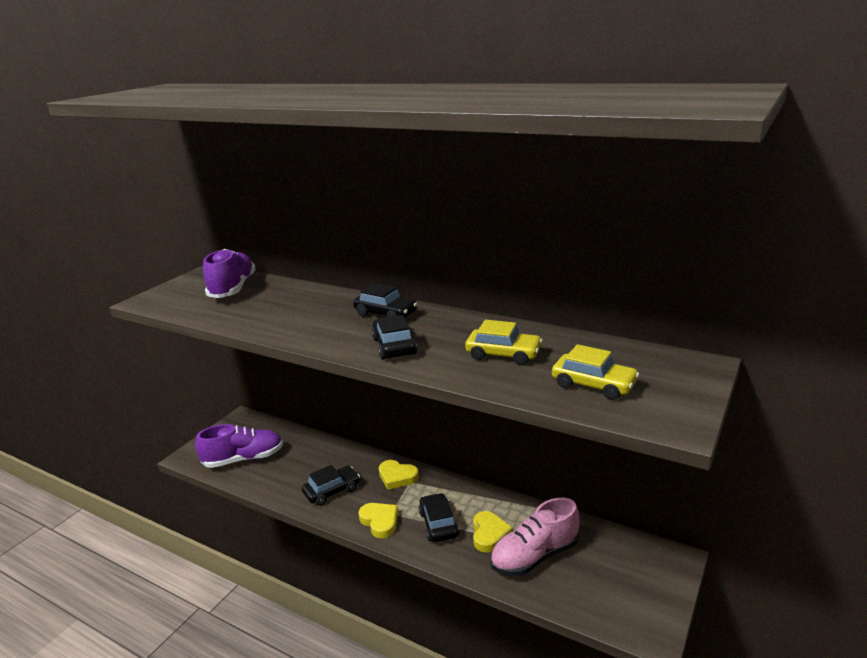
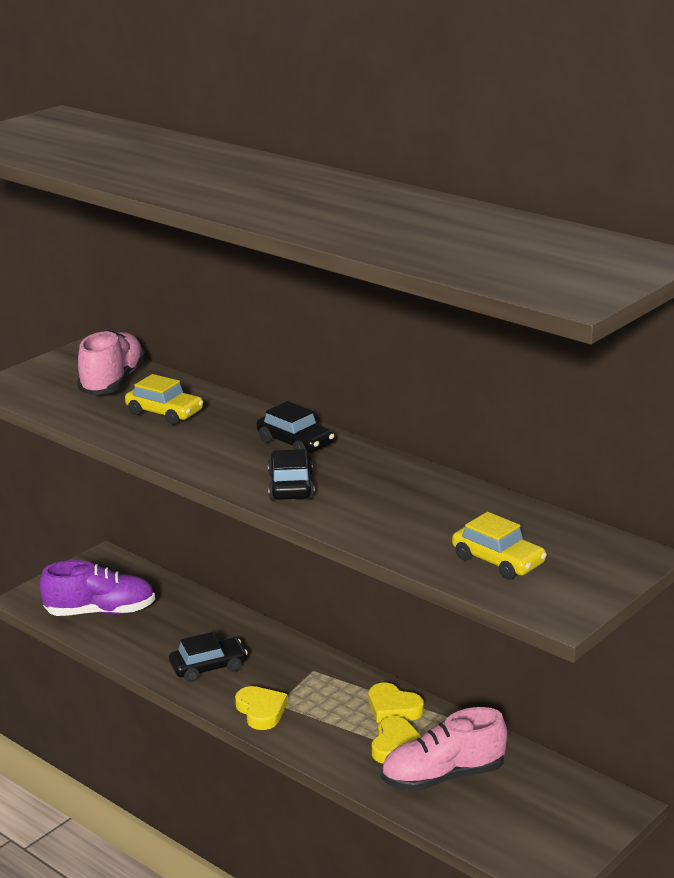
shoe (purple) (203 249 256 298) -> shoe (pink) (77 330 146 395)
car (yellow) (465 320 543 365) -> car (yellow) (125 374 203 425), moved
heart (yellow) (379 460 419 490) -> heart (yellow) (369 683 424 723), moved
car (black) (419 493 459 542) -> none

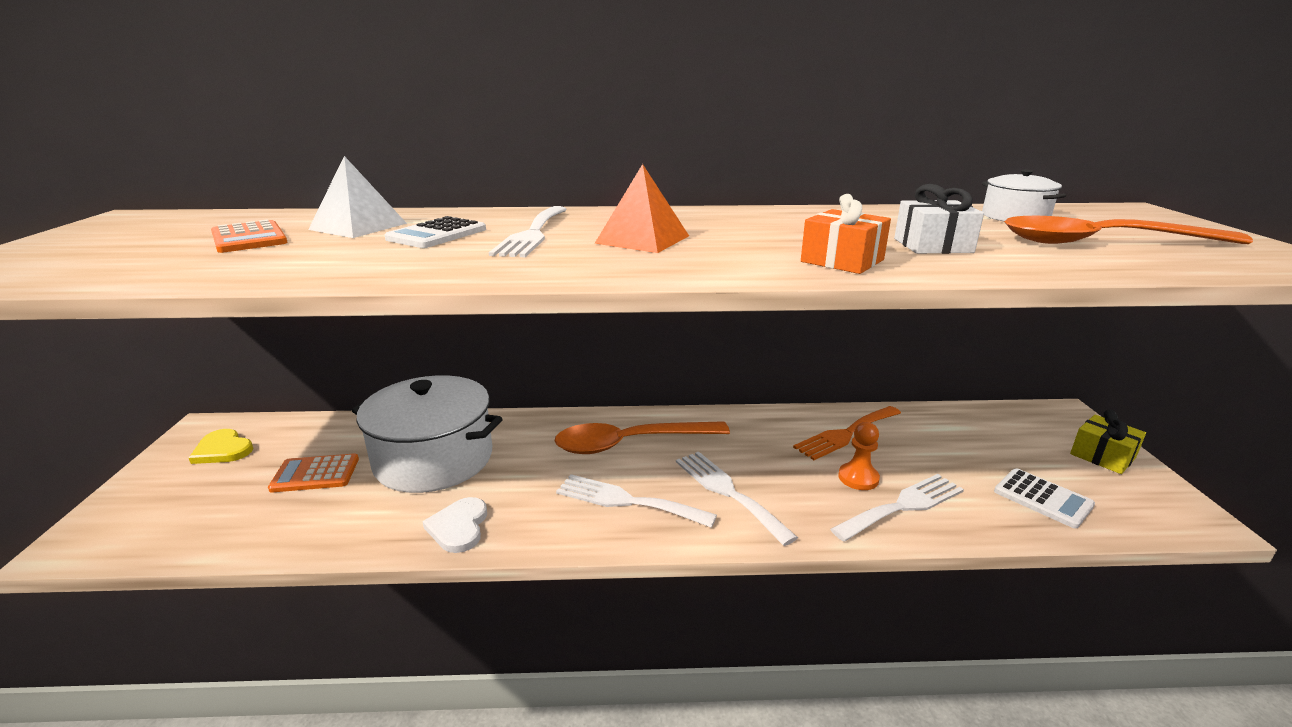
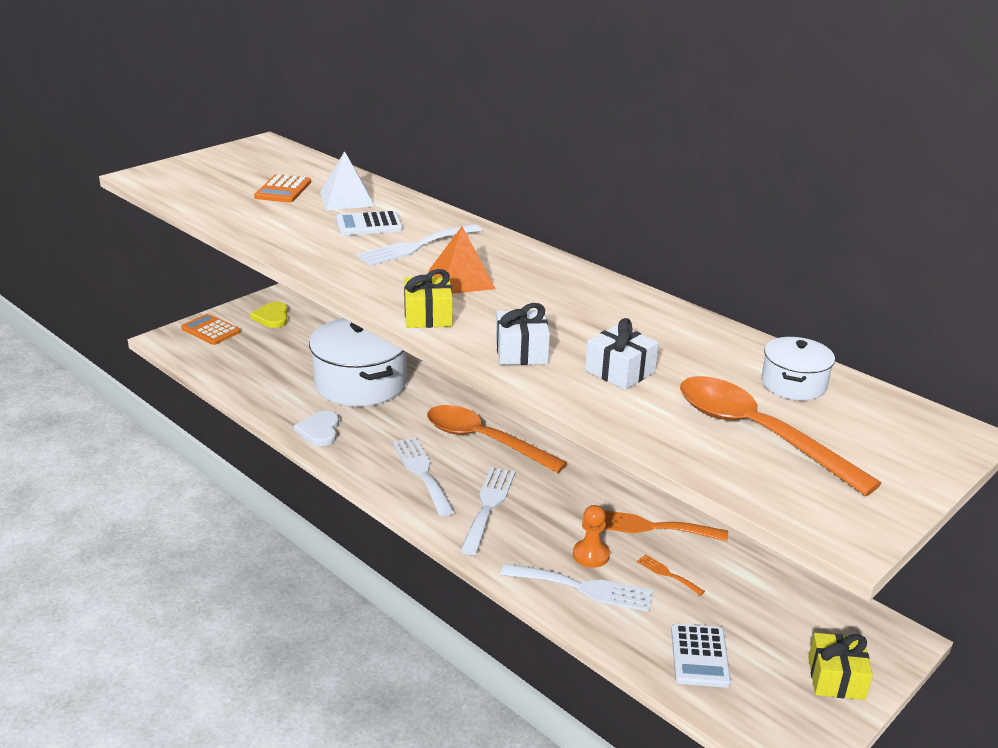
calculator (orange) (268 454 359 493) -> calculator (orange) (181 314 240 345), moved
heart (white) (423 497 487 553) -> heart (white) (294 411 339 446), 45 degrees counterclockwise
none -> gift (yellow) (404 269 453 328)
gift (orange) (801 194 891 274) -> gift (white) (496 303 550 365)
none -> fork (orange) (637 554 705 596)

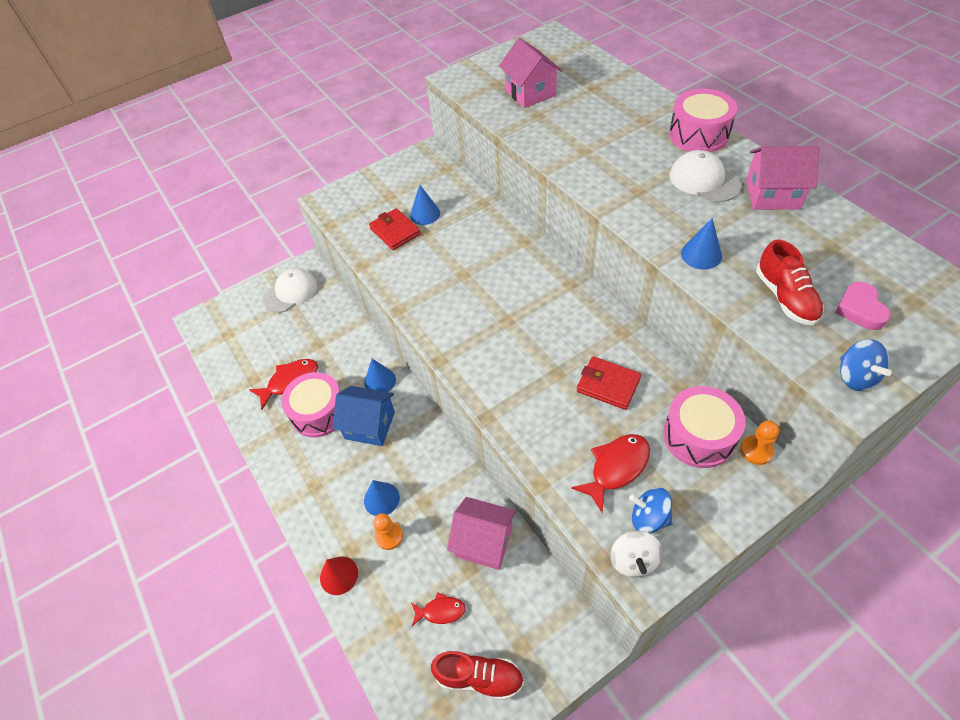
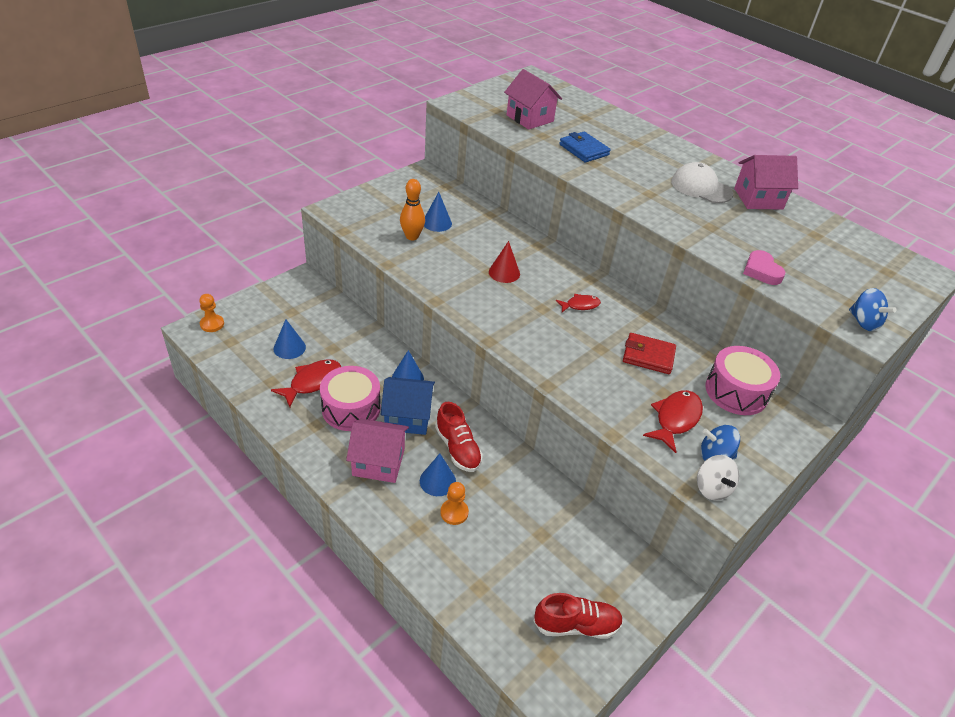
pawn (orange) (740 421 779 465) -> pawn (orange) (199 294 224 332), moved
cone (blue) (681 218 722 270) -> cone (blue) (273 319 306 359), moved
house (pink) (447 497 516 570) -> house (pink) (346 419 409 483), moved
wallet (red) (369 208 421 250) -> bowling pin (orange) (400 179 425 240)
shoe (red) (756 240 824 325) -> shoe (red) (435 402 483 472), moved
cone (red) (320 556 358 595) -> cone (red) (489 241 520 283), moved
fish (red) (411 592 466 626) -> fish (red) (556 294 601 312), moved
none -> wallet (blue) (559 131 611 163)
heart (pink) (835 282 891 330) -> heart (pink) (743 250 785 285), moved
cap (white) (263 268 317 313) -> none
drum (pink) (669 89 737 152) -> none

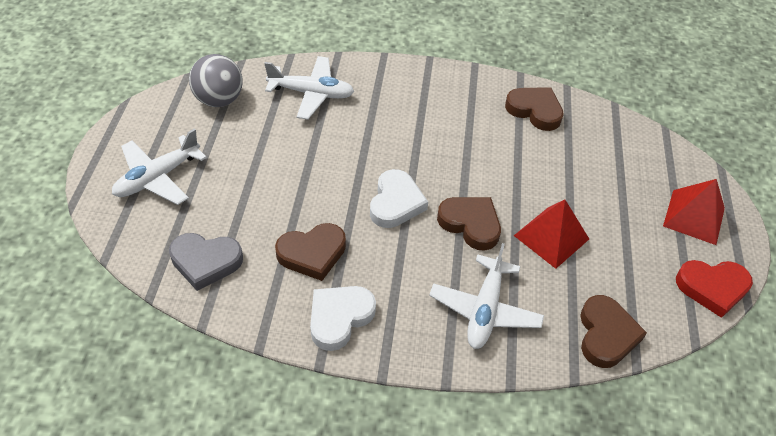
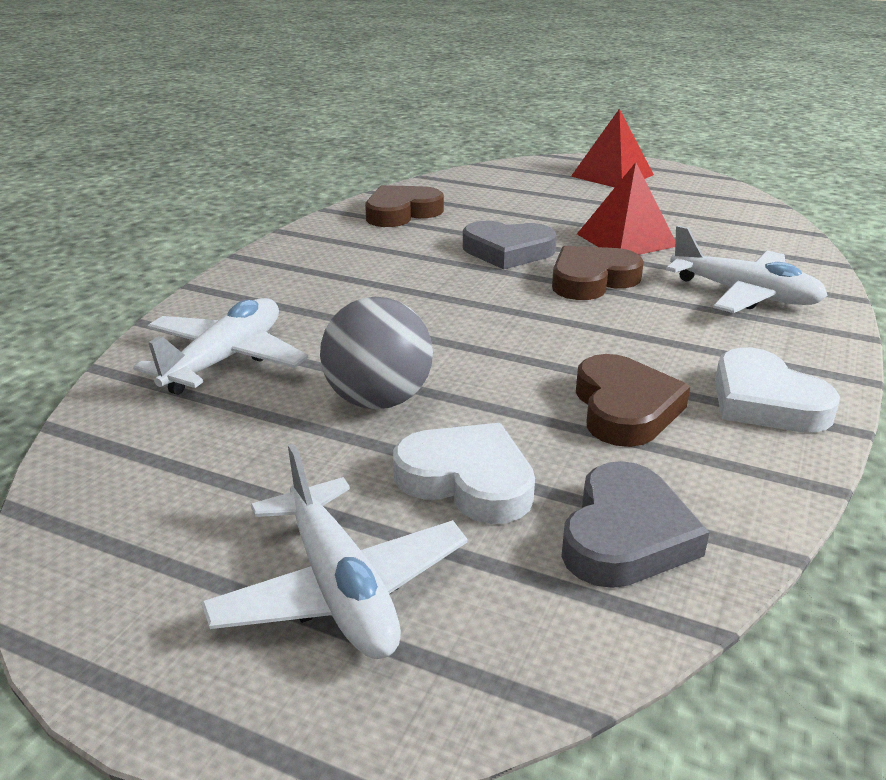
ball (grey) (189 54 243 107) -> ball (grey) (320 297 433 409), moved
heart (white) (370 169 428 228) -> heart (white) (393 423 535 524), moved
none -> heart (grey) (463 221 557 269)
heart (brown) (580 295 647 368) -> none
heart (red) (676 260 753 318) -> none

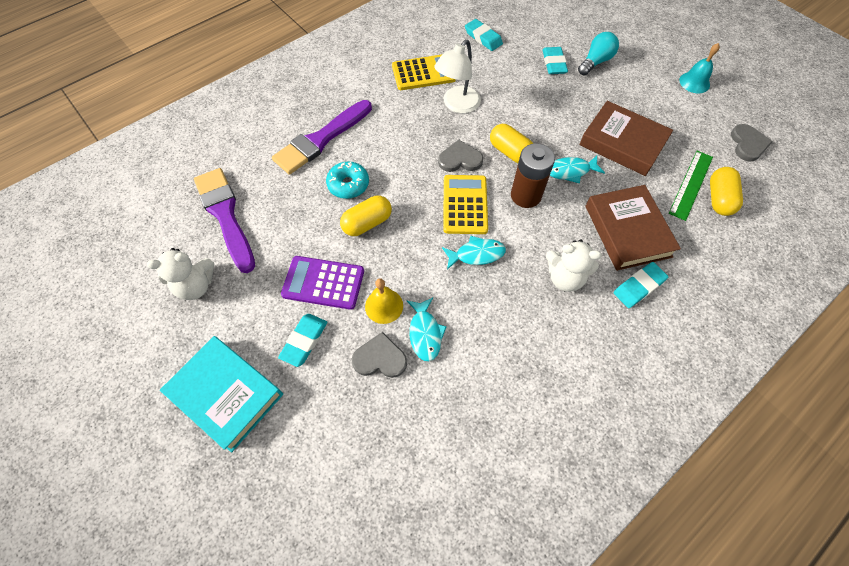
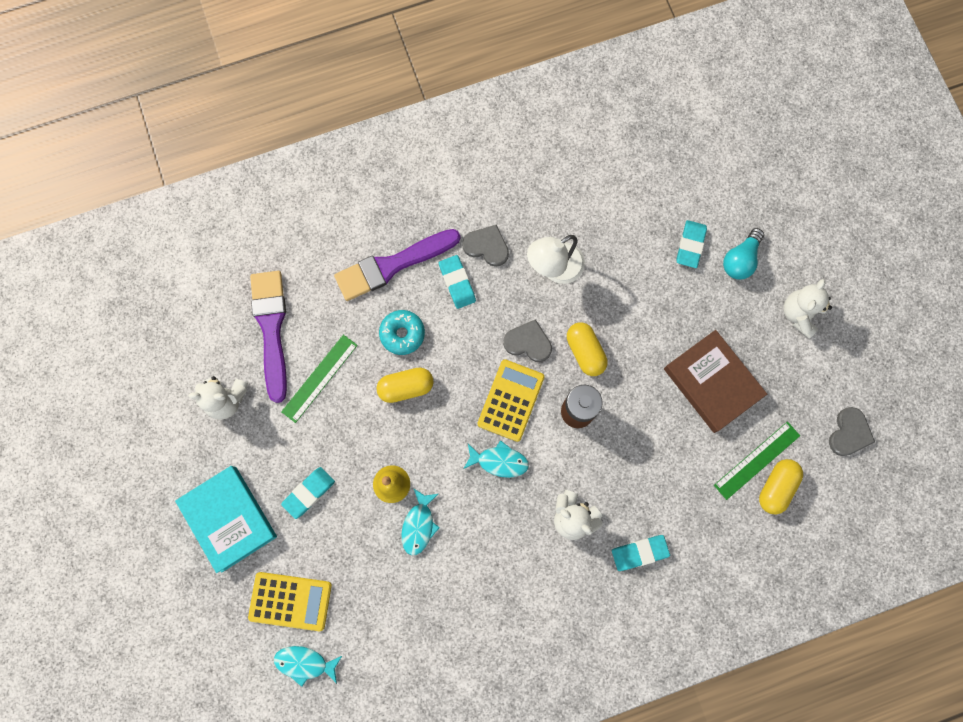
calculator (yellow) (392 55 456 90) -> calculator (yellow) (248 572 332 631), moved
fish (turquoise) (550 156 605 184) -> fish (turquoise) (274 646 343 687), moved
none -> ruler (green) (281 335 358 423)
eraser (turquoise) (465 19 503 51) -> eraser (turquoise) (439 255 476 309), moved
heart (grey) (352 332 407 378) -> heart (grey) (462 225 509 267), moved
light bulb (turquoise) (578 32 619 75) -> light bulb (turquoise) (723 228 764 280), 150 degrees clockwise
none -> teddy bear (white) (784 279 832 339)
calculator (purple) (281 256 364 310) -> none
book (brown) (586 185 681 271) -> none
bell (turquoise) (679 43 720 93) -> none

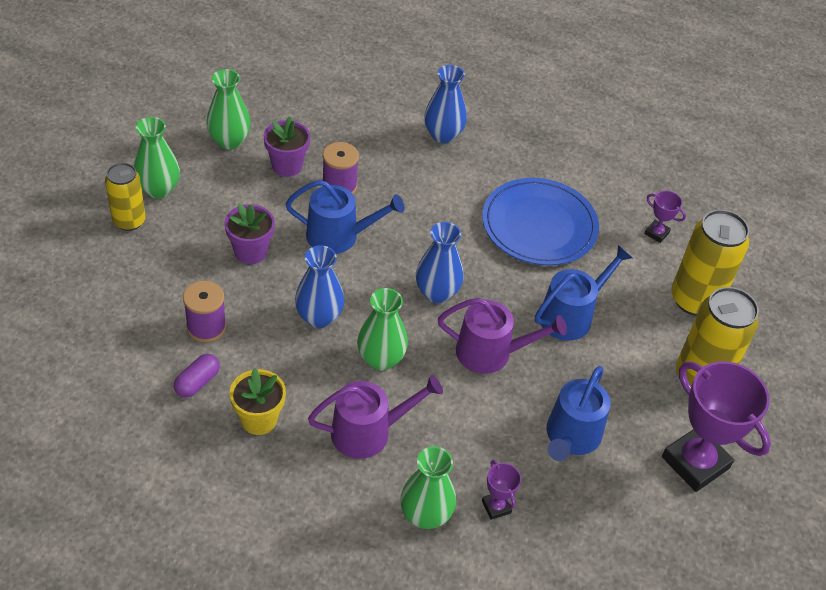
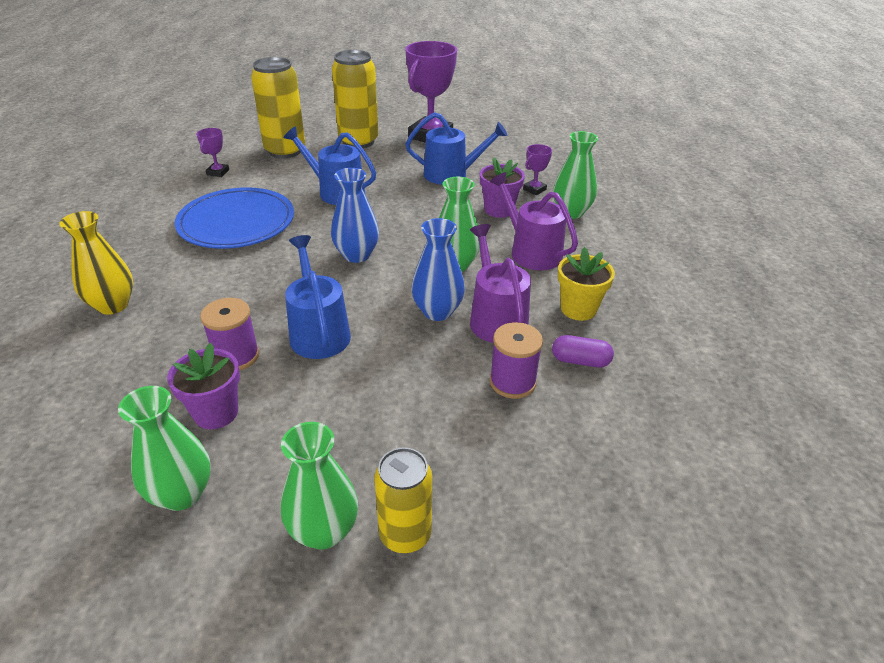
vase (blue) (424 65 467 143) -> vase (yellow) (59 211 133 315)
watering can (purple) (438 298 567 374) -> watering can (purple) (470 224 531 343), moved
flower pot (purple) (224 204 275 264) -> flower pot (purple) (480 157 525 218), moved

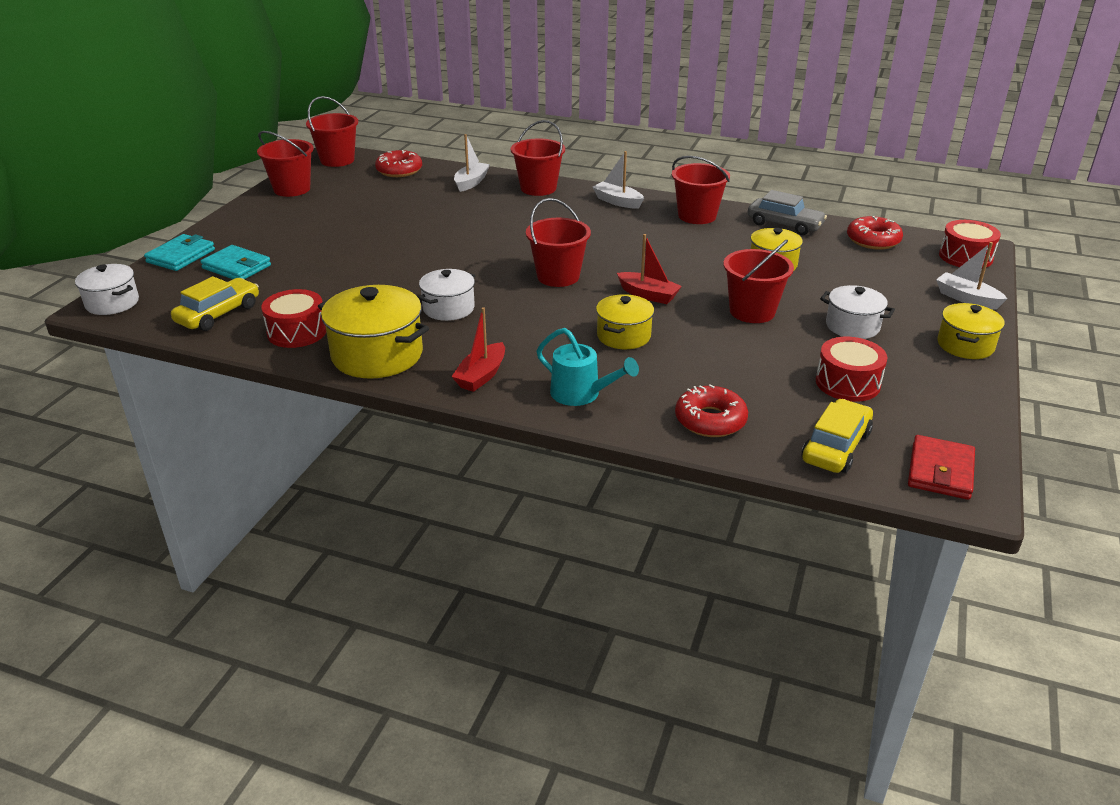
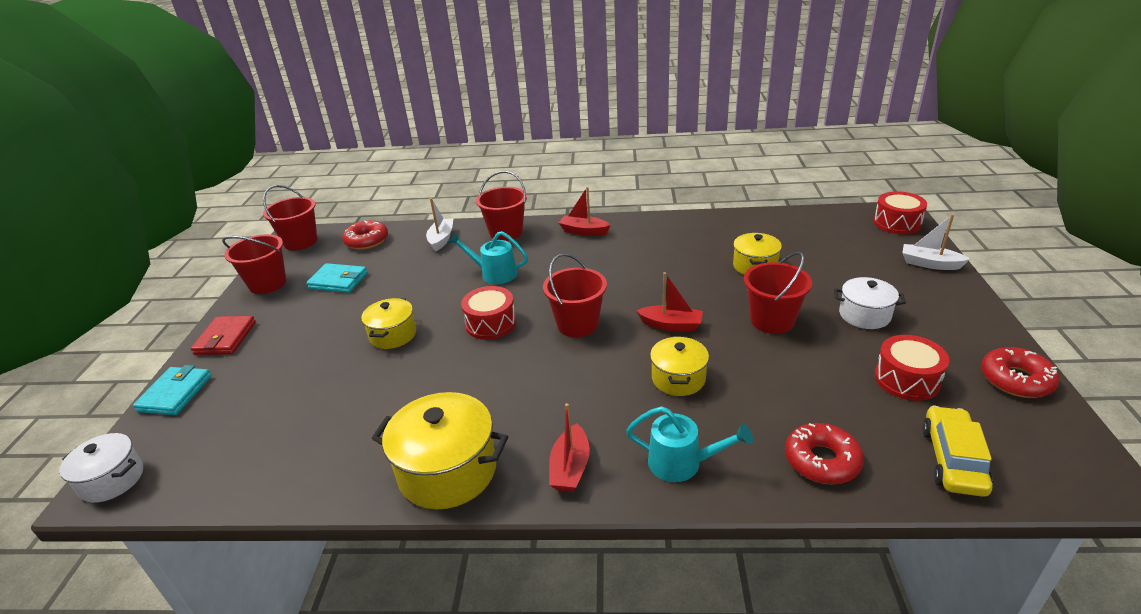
wallet (red) (908 435 975 500) -> wallet (red) (191 316 256 355), moved
wallet (turquoise) (200 245 271 279) -> wallet (turquoise) (306 263 368 293), moved
pot (yellow) (937 303 1005 359) -> pot (yellow) (361 298 416 349), moved
none -> watering can (turquoise) (448 231 528 284)
drum (red) (261 289 326 348) -> drum (red) (461 286 516 340), moved
boat (white) (592 151 644 209) -> boat (red) (559 187 611 236)
donut (red) (847 216 903 250) -> donut (red) (981 347 1060 398), moved
car (yellow) (171 276 259 331) -> none
pot (white) (418 269 475 321) -> none
bucket (red) (672 156 730 224) -> none
car (grey) (748 190 827 235) -> none

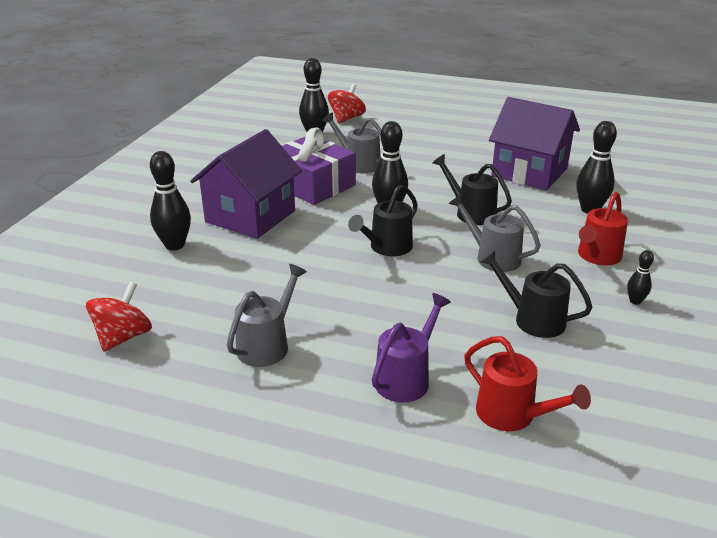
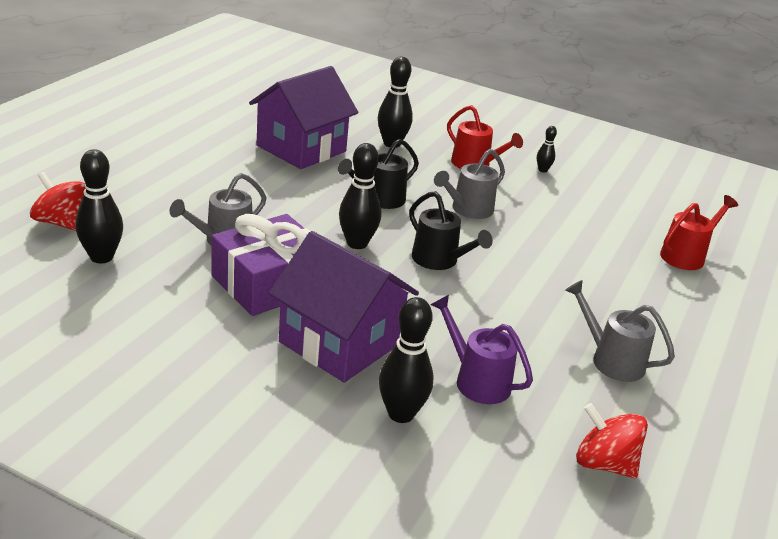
watering can (purple) (372 293 451 403) -> watering can (purple) (430 295 533 404), moved
watering can (black) (480 250 593 338) -> none

